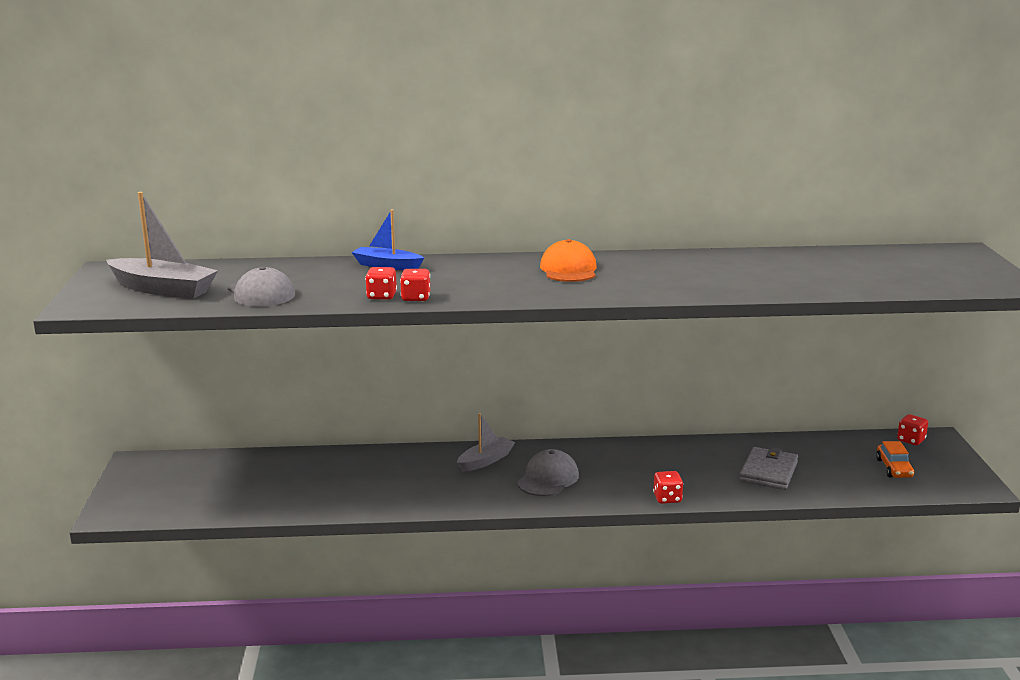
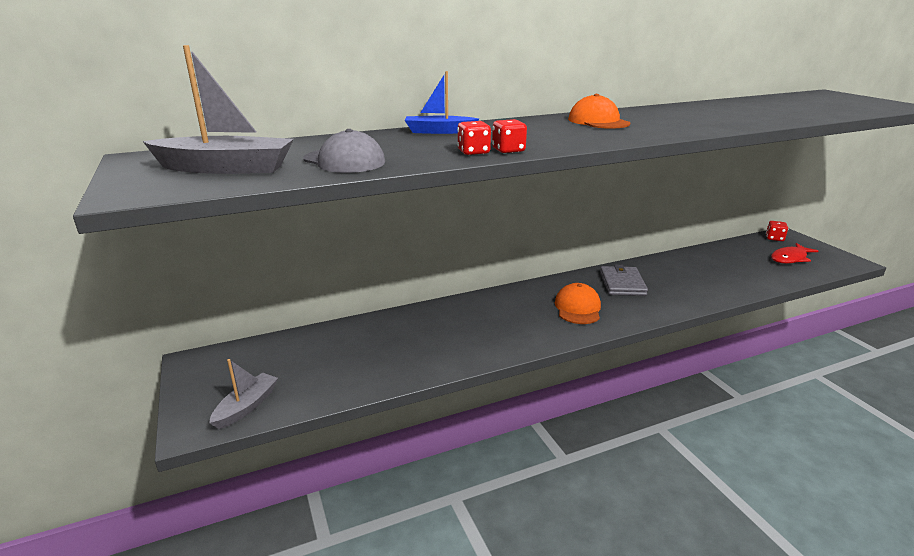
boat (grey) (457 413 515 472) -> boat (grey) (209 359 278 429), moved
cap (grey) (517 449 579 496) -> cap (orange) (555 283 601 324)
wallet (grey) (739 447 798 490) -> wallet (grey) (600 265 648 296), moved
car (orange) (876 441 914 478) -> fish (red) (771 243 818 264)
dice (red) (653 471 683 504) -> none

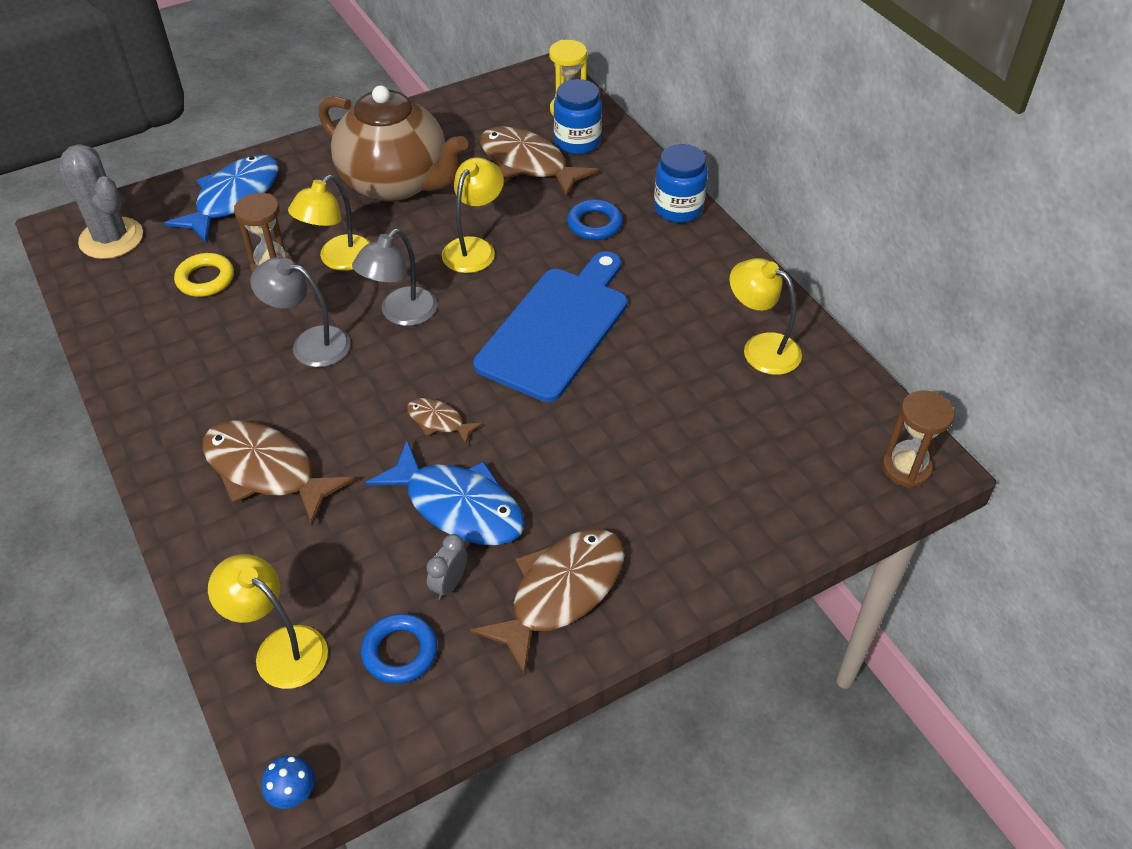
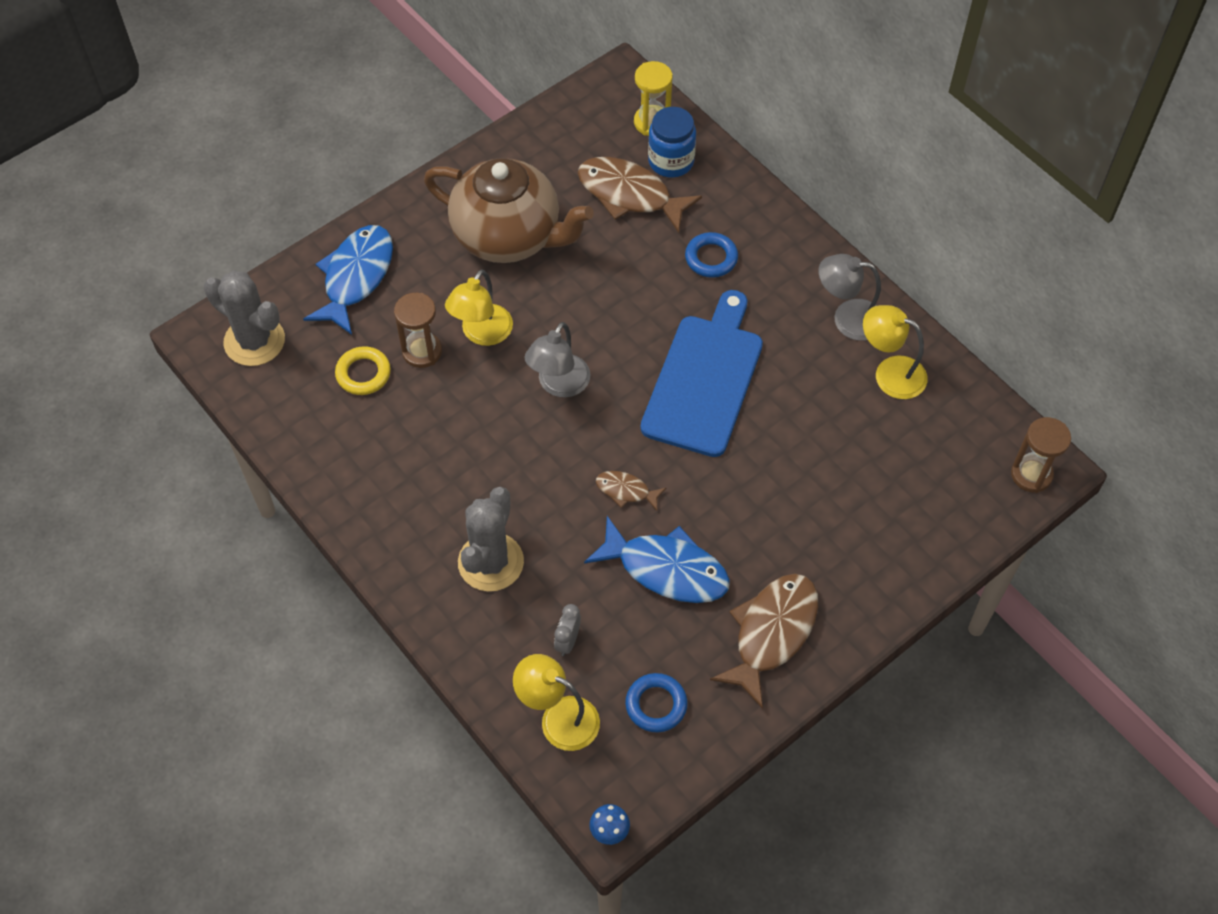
fish (brown) (202 420 355 525) -> cactus (grey) (458 487 524 592)
clock (grey) (426 534 467 600) -> clock (grey) (554 604 581 656), moved
lamp (grey) (250 257 351 367) -> lamp (grey) (818 254 881 341), moved
lamp (yellow) (442 158 504 273) -> none
jar (blue) (654 144 708 223) -> none

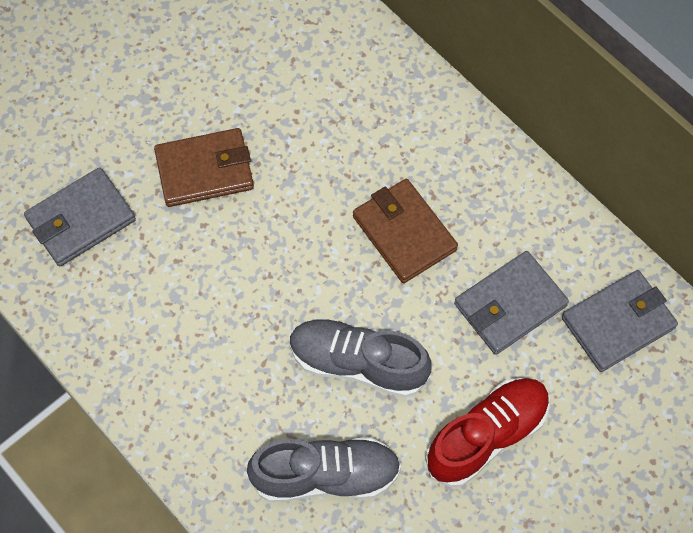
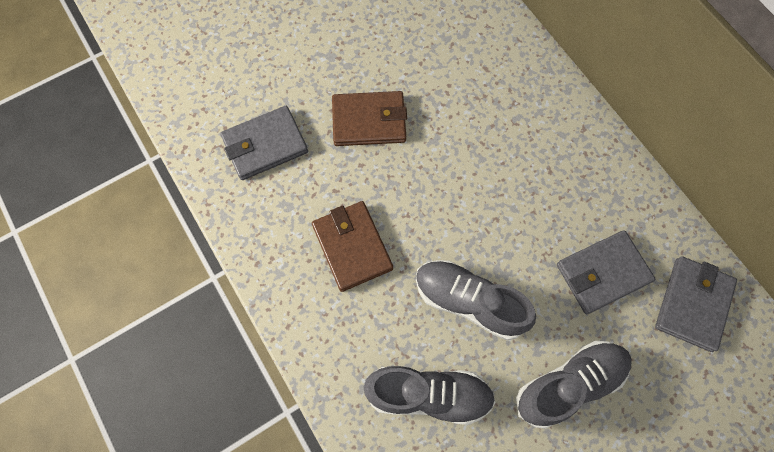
wallet (brown) (353 179 458 283) -> wallet (brown) (312 201 393 292), moved
shoe (red) (425 378 550 487) -> shoe (grey) (516 341 632 428)
wallet (grey) (562 270 678 372) -> wallet (grey) (655 256 737 352), 45 degrees counterclockwise

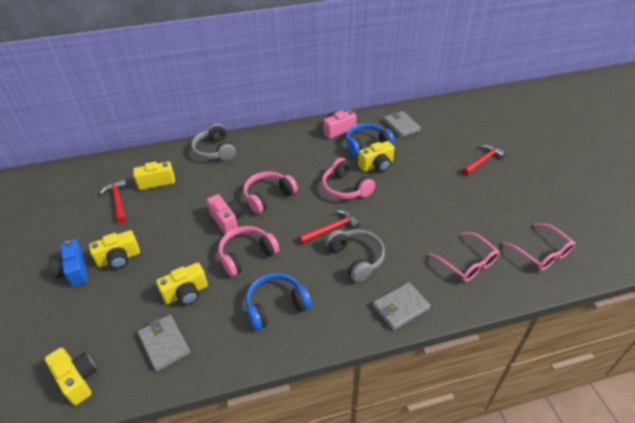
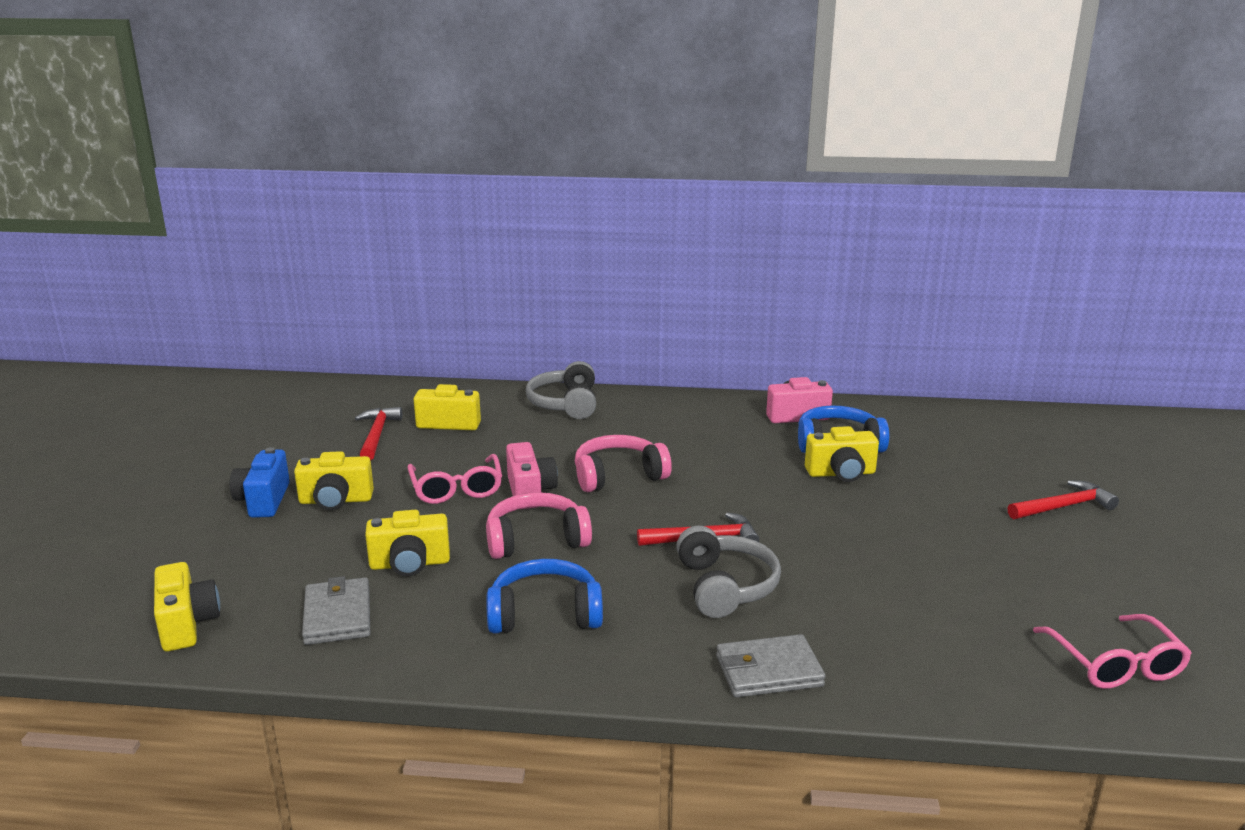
glasses (pink) (428 232 500 282) -> glasses (pink) (407 454 502 504), moved
headphones (pink) (322 158 375 199) -> none
wallet (grey) (384 111 421 137) -> none

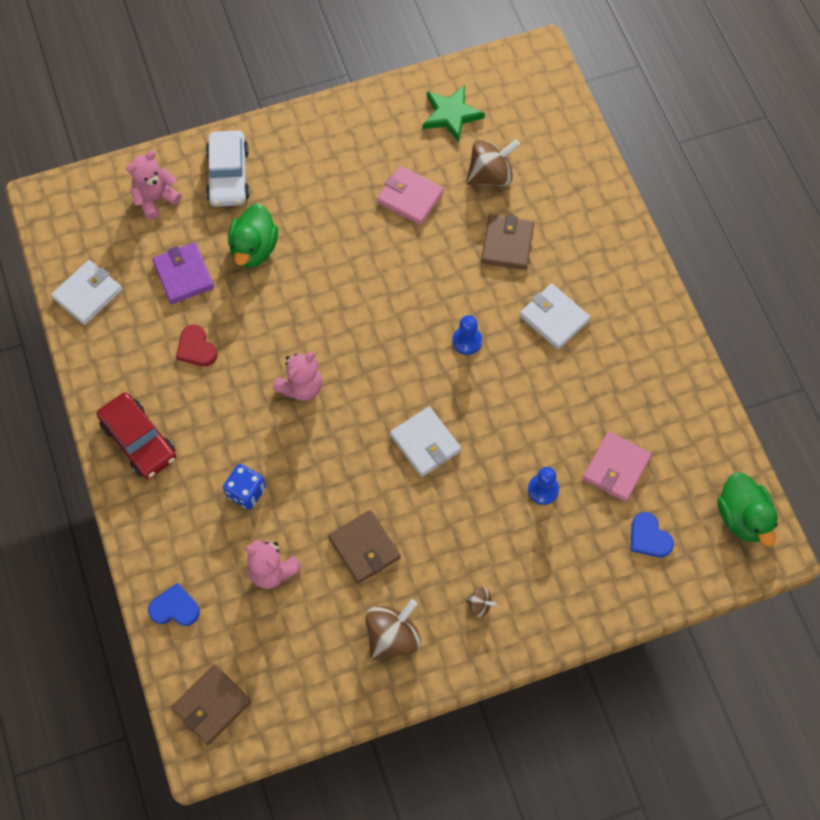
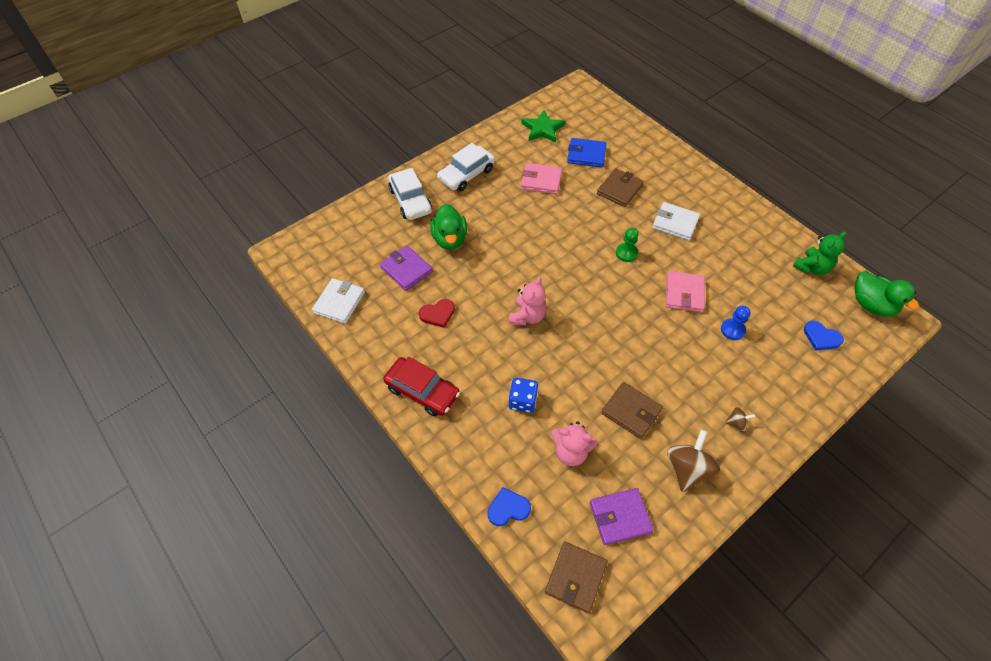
heart (red) (176 325 218 366) -> heart (red) (419 299 455 328), 60 degrees counterclockwise
none -> car (white) (437 143 495 191)
spinning top (brown) (466 139 520 186) -> wallet (blue) (567 138 607 167)
none -> wallet (purple) (590 488 654 545)
wallet (brown) (481 215 534 270) -> wallet (brown) (597 168 644 207), 45 degrees clockwise
pawn (blue) (452 315 482 355) -> pawn (green) (616 228 639 262)
wallet (pink) (583 432 652 502) -> wallet (pink) (666 271 705 312), moved
none -> teddy bear (green) (793 231 847 275)
teddy bear (pink) (126 151 182 220) -> none
wallet (white) (390 407 461 477) -> none

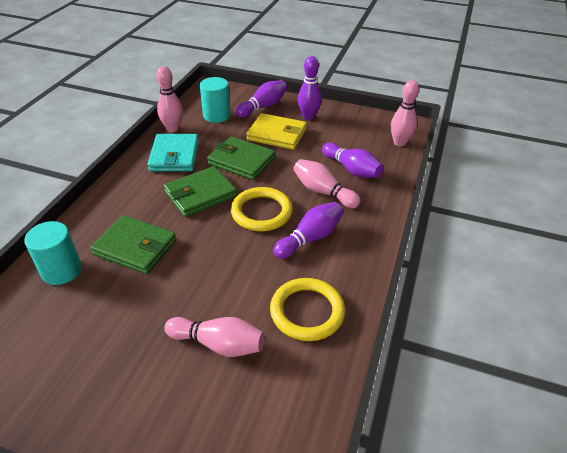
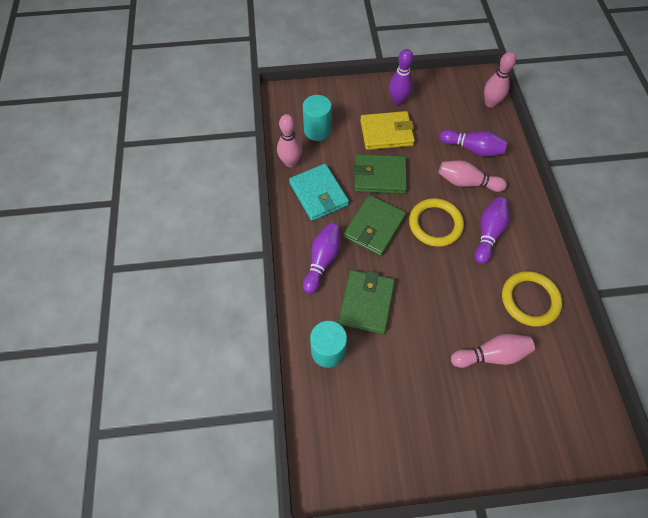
bowling pin (purple) (236 80 287 117) -> bowling pin (purple) (303 223 340 294), moved
wallet (green) (90 215 176 275) -> wallet (green) (338 270 395 334), 75 degrees counterclockwise

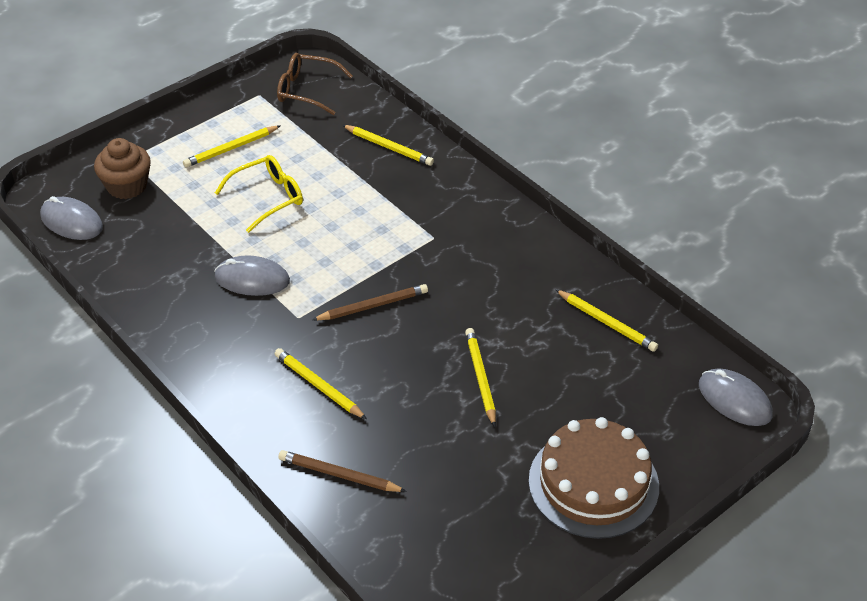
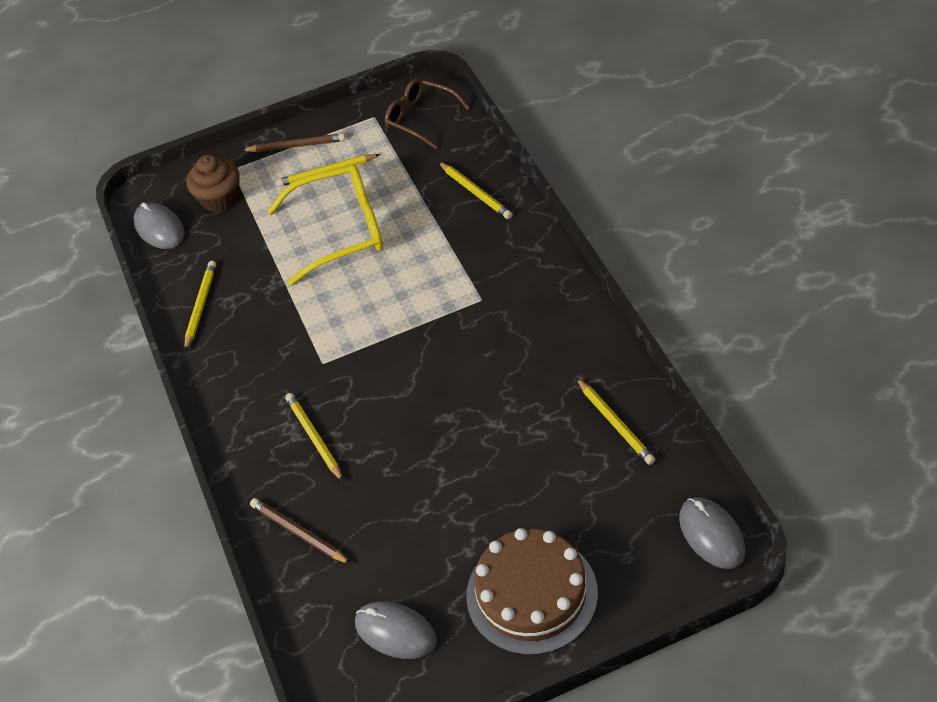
pencil (yellow) (465 328 496 427) -> pencil (yellow) (184 261 216 351), moved
pencil (brown) (312 284 428 320) -> pencil (brown) (241 133 346 152), moved
glasses (yellow) (215 155 303 233) -> glasses (yellow) (267 164 383 285), x1.56
mouse (grey) (214 255 290 296) -> mouse (grey) (355 601 437 659), moved

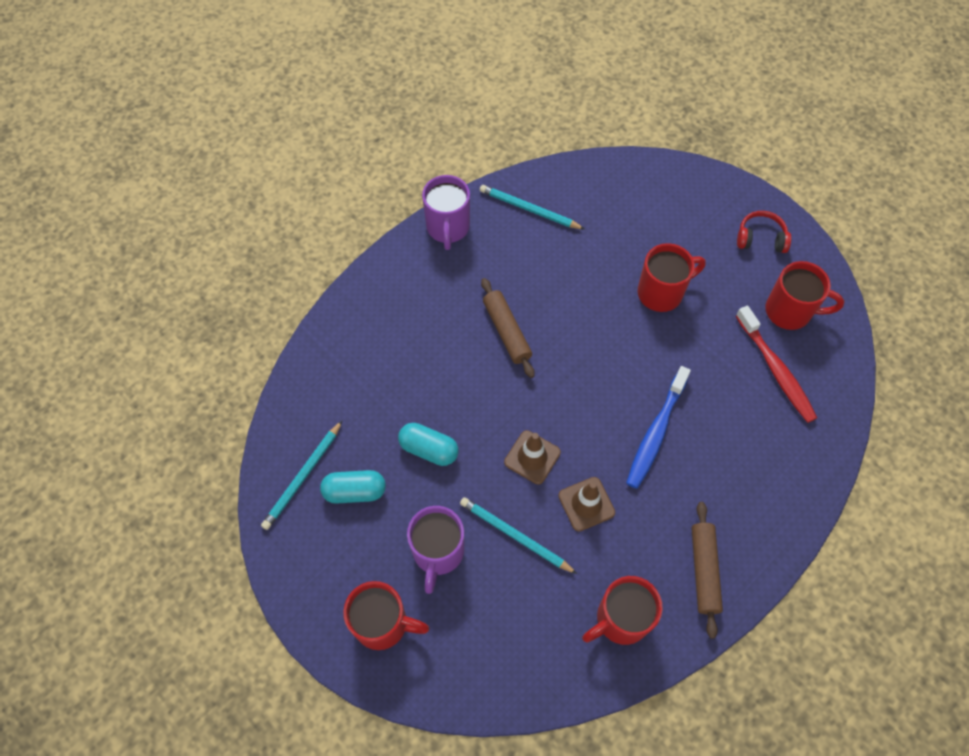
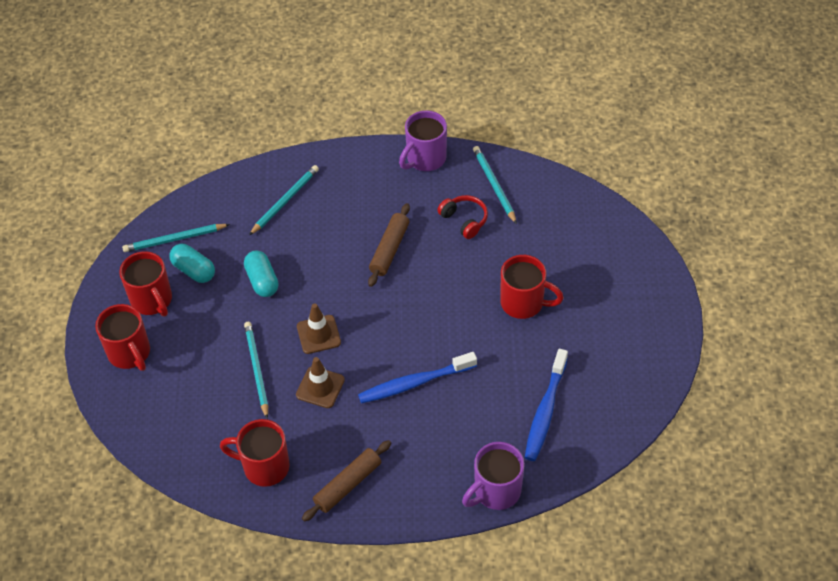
mug (red) (766 261 844 330) -> mug (red) (119 251 172 316), moved
none -> pencil (turquoise) (249 165 319 235)
headphones (red) (737 211 791 253) -> headphones (red) (437 195 488 239), moved
mug (purple) (407 506 464 594) -> mug (purple) (462 442 525 510), moved
toothbrush (red) (736 305 817 423) -> toothbrush (blue) (525 349 568 461)

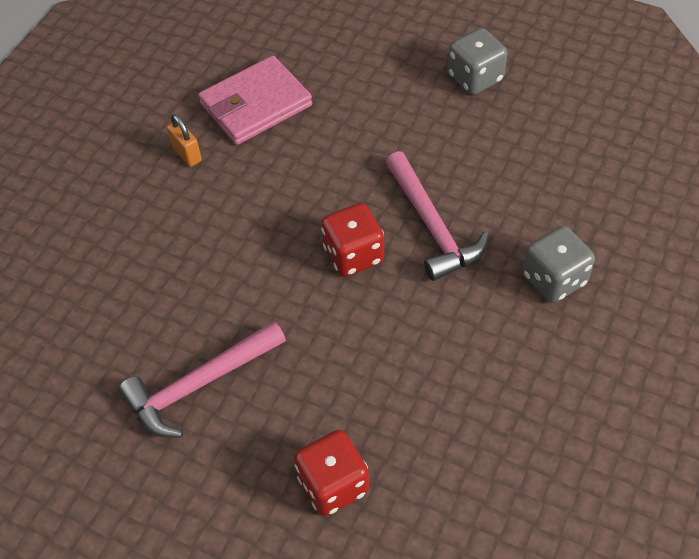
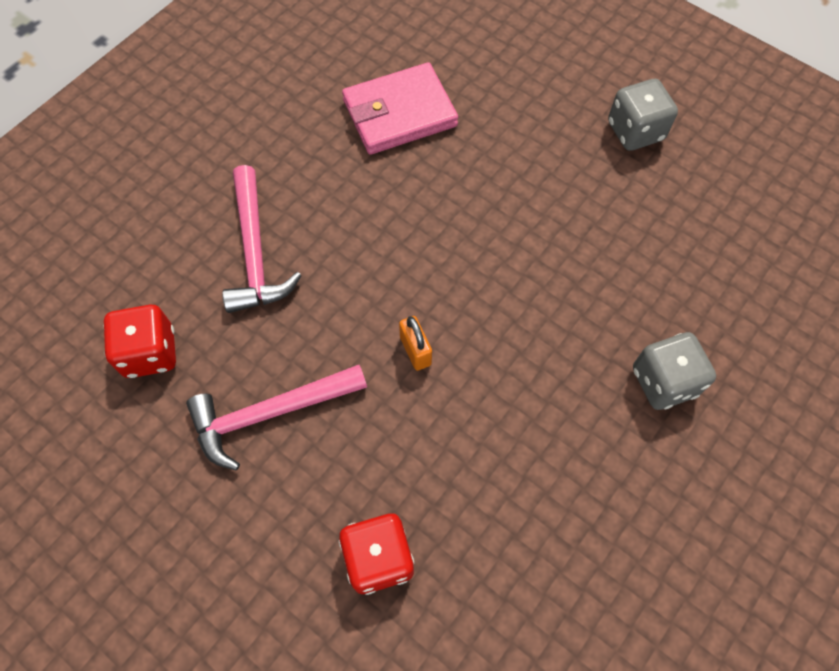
dice (red) (321 203 384 277) -> dice (red) (103 305 176 378), moved
hammer (pink) (385 151 489 281) -> hammer (pink) (222 165 302 313), moved
padlock (orange) (167 114 202 167) -> padlock (orange) (399 316 432 371), moved

